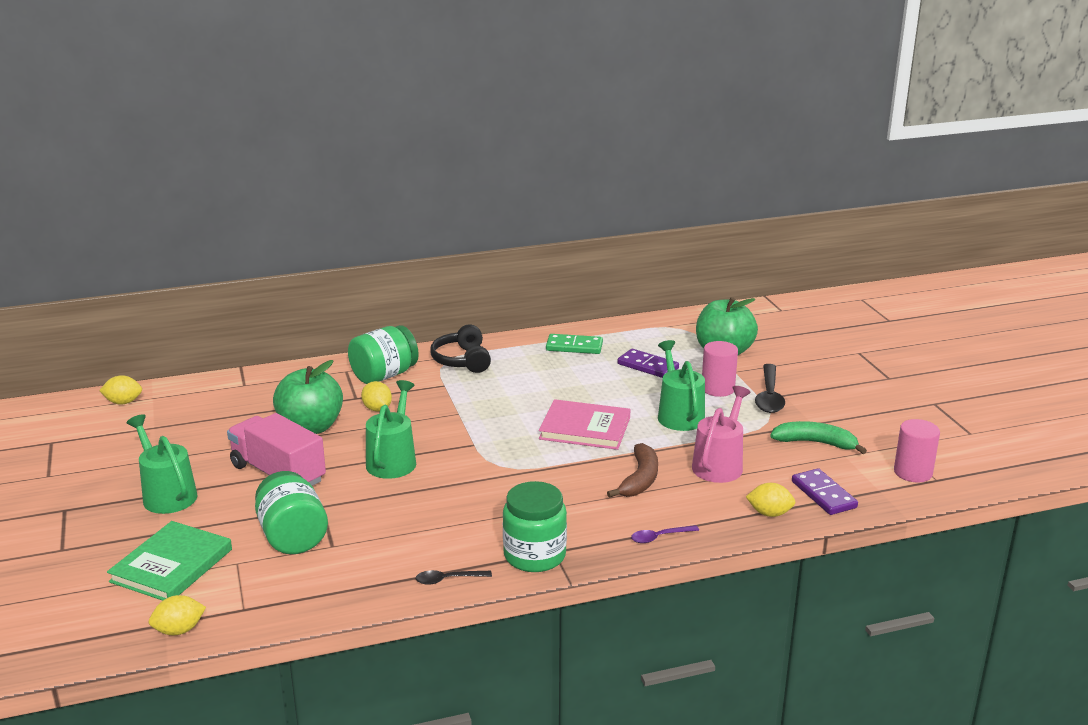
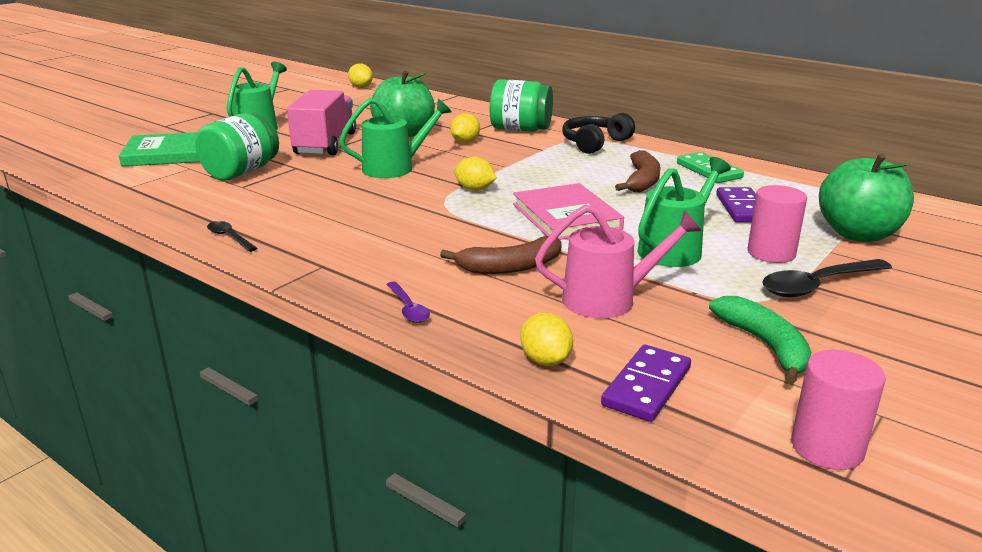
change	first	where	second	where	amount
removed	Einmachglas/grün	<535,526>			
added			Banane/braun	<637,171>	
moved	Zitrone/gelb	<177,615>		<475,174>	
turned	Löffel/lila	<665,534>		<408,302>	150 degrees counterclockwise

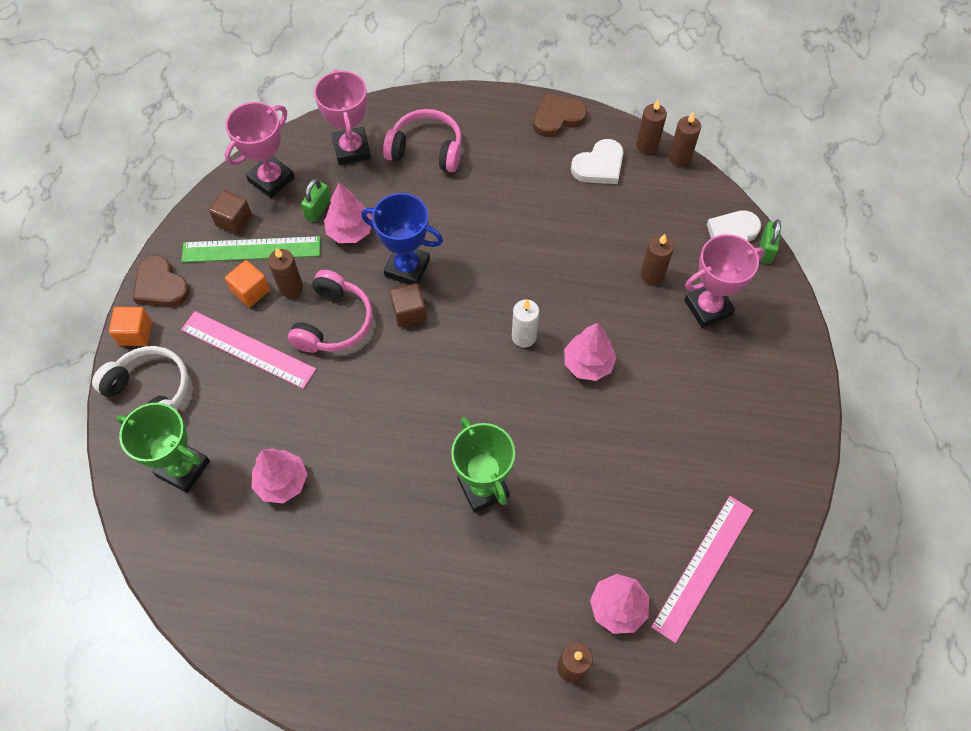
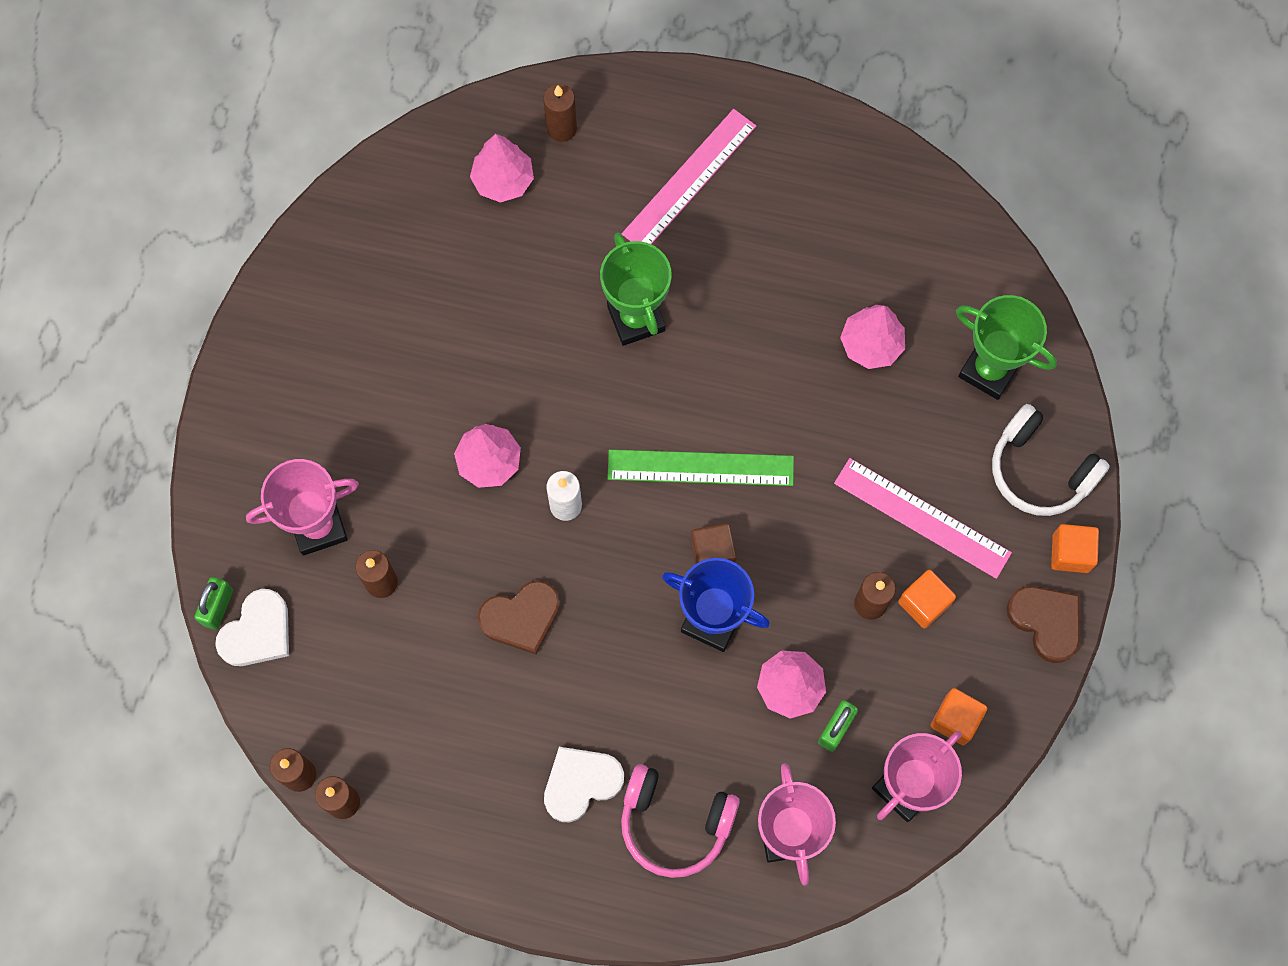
change	first	where	second	where	amount
removed	Kopfhörer/rosa	<330,311>			
moved	Lineal/grün	<251,249>		<700,468>	
moved	Herz/braun	<560,115>		<519,617>	
moved	Herz/weiß	<597,161>		<584,785>	
moved	Lineal/rosa	<702,569>		<689,176>	
recoloured	Kubus/braun	<230,212>	Kubus/orange	<958,717>	

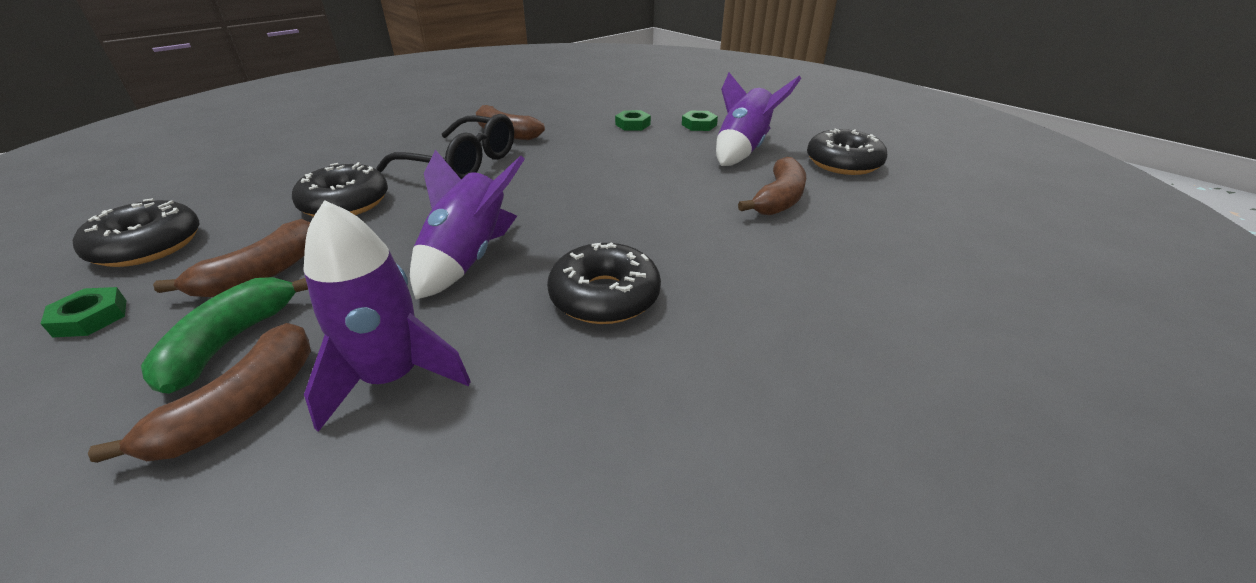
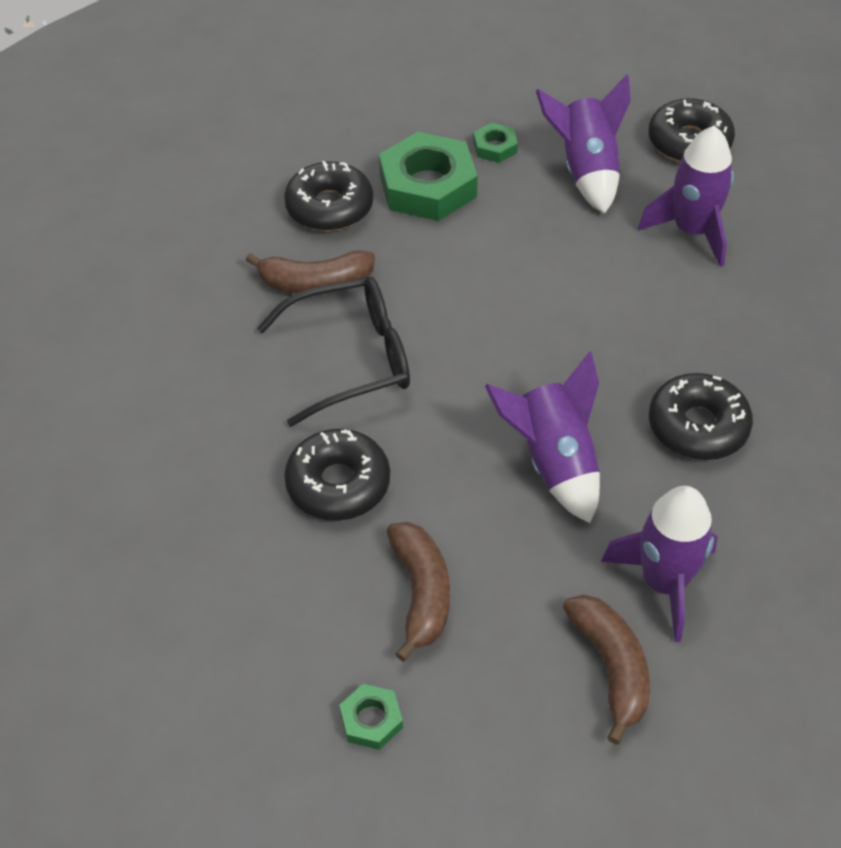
change	first	where	second	where	amount
removed	Banane/grün	<224,335>			
moved	Donut/schwarz	<136,232>		<328,196>	
replaced	Banane/braun	<772,186>	Rakete/lila	<686,196>	
resized	Sechskantmutter/grün	<633,120>		<428,176>	x2.14

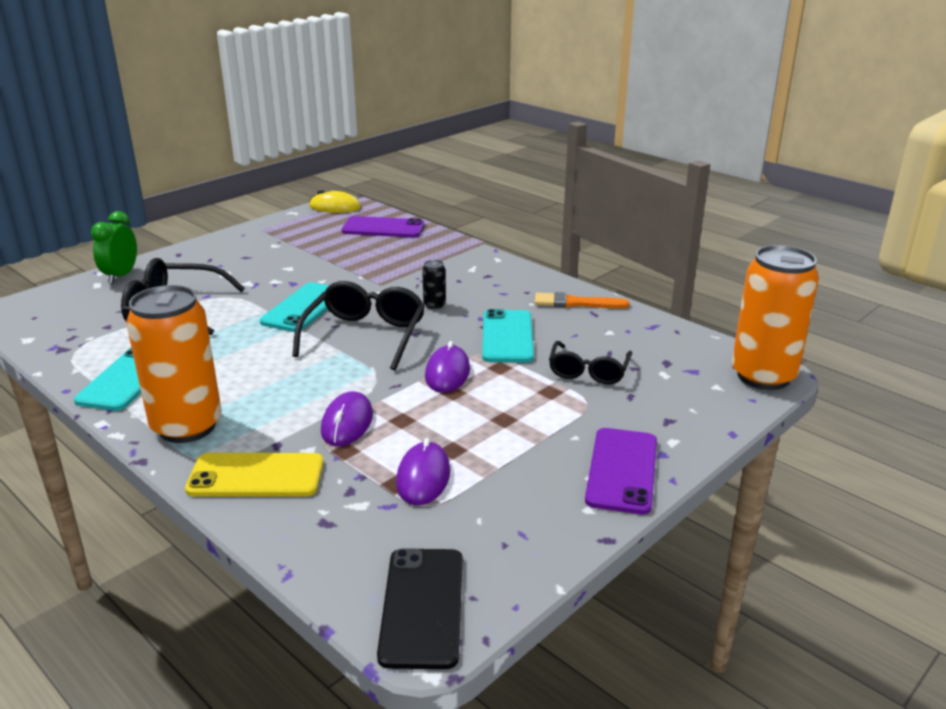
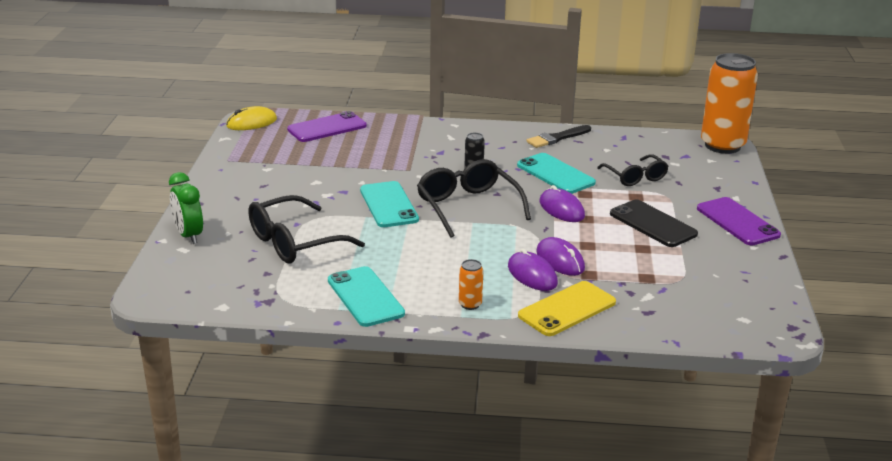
change	first	where	second	where	amount
moved	Handy/schwarz	<420,608>		<654,223>	
moved	Computermaus/lila	<423,471>		<533,269>	
recoloured	Pinsel/orange	<582,300>	Pinsel/schwarz	<559,136>	
resized	Dose/orange	<174,364>		<471,284>	x0.40

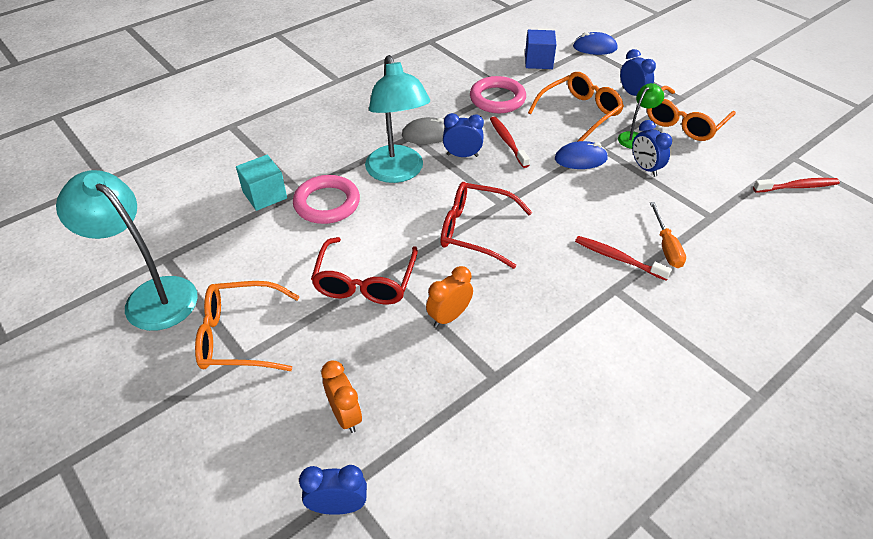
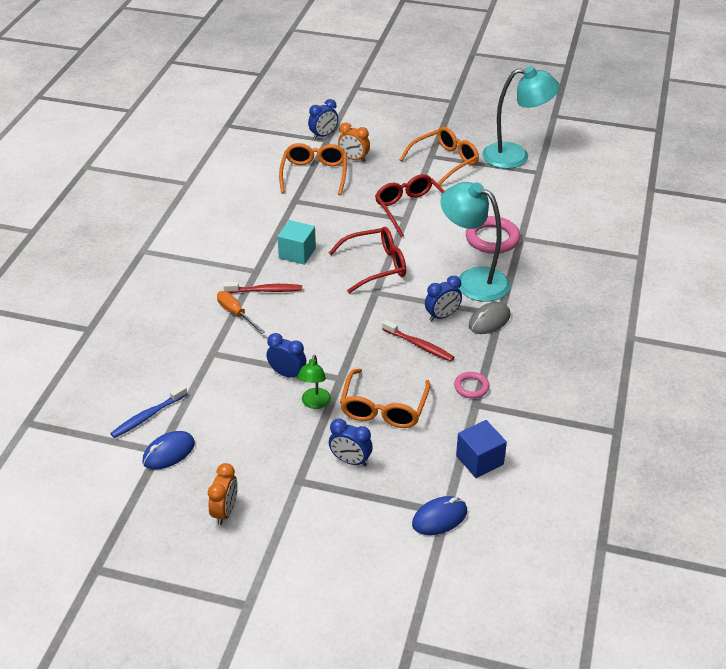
change	first	where	second	where	amount
moved	Kubus/türkis	<261,183>		<296,242>	
moved	Wecker/orange	<449,296>		<223,494>	
moved	Computermaus/blau	<581,155>		<168,450>	
moved	Brille/orange	<691,113>		<313,169>	
recoloured	Zahnbürste/rot	<796,185>	Zahnbürste/blau	<148,411>	
resized	Ring/rosa	<498,94>		<471,385>	x0.56

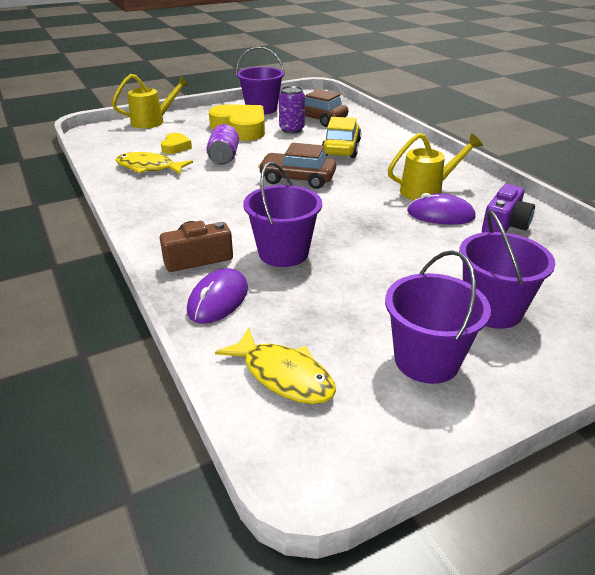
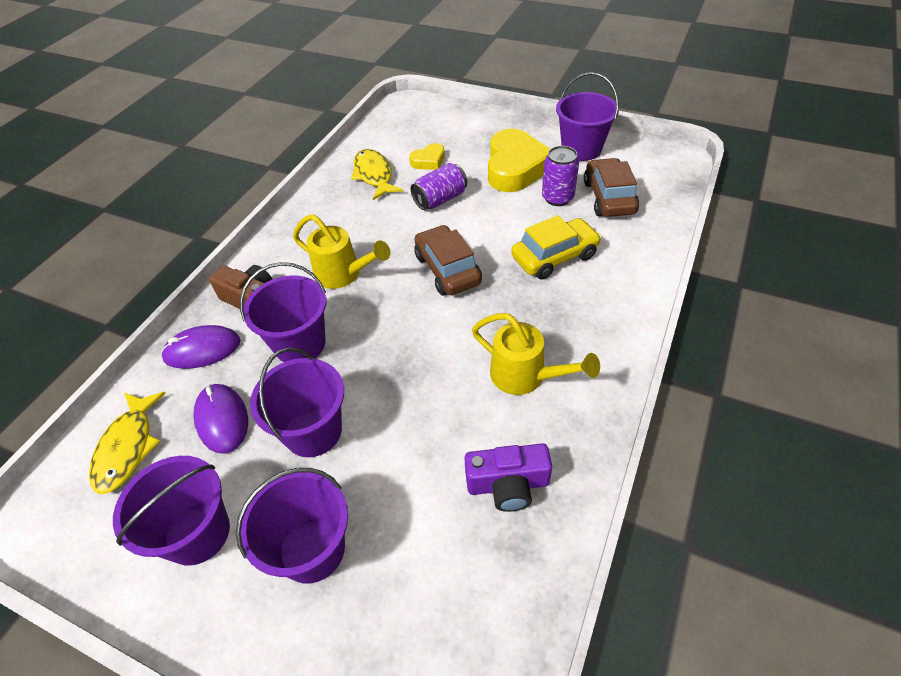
change	first	where	second	where	amount
added			Eimer/lila	<297,402>	
moved	Gießkanne/gelb	<151,101>		<341,251>	
moved	Computermaus/lila	<441,209>		<220,419>	

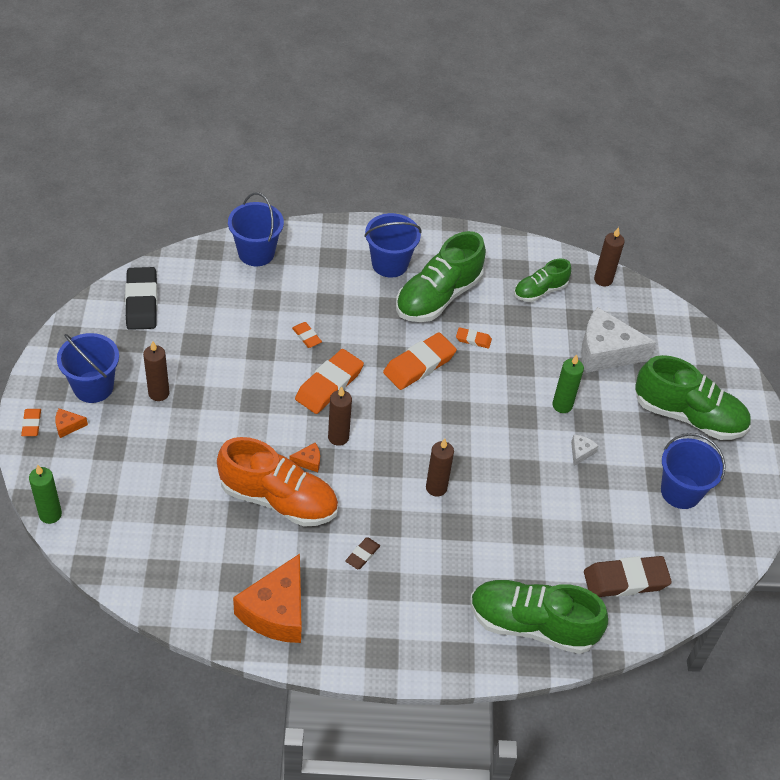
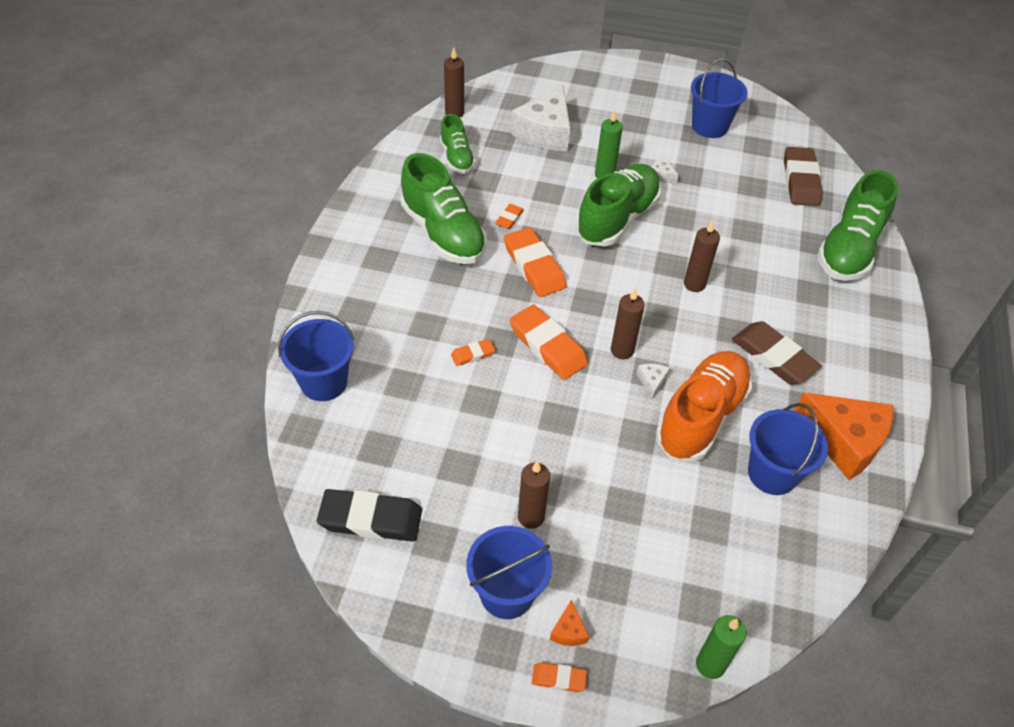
change	first	where	second	where	amount
moved	Eimer/blau	<393,245>		<788,449>	
moved	Schuh/grün	<693,397>		<618,205>	
recoloured	Käse/orange	<304,457>	Käse/weiß	<653,382>	
resized	Radiergummi/braun	<362,553>		<777,352>	x2.05

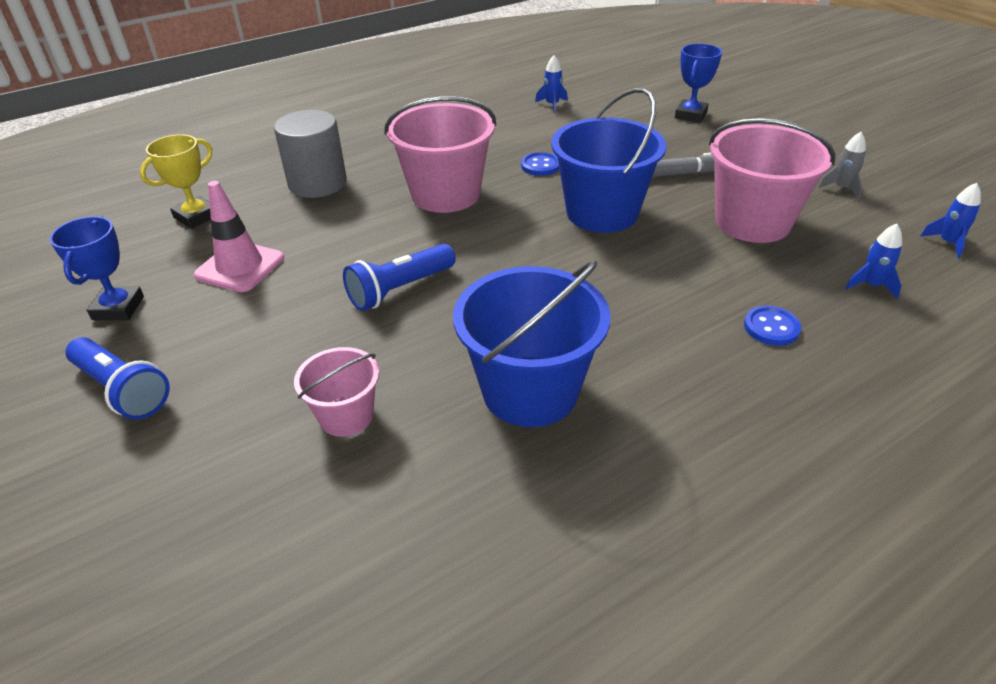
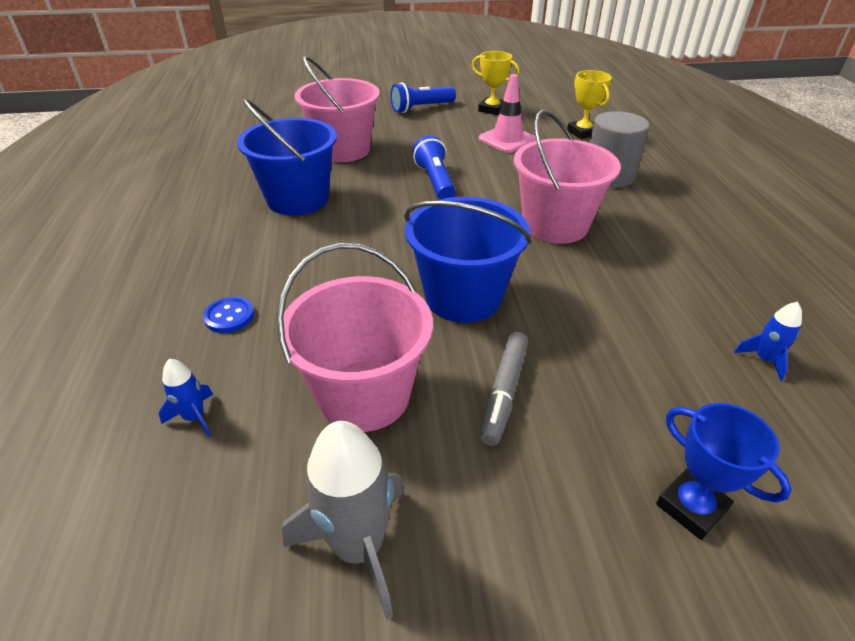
change	first	where	second	where	amount
removed	Knopf/blau	<540,164>			
removed	Rakete/blau	<950,220>			
recoloured	Pokal/blau	<97,268>	Pokal/gelb	<496,83>	
resized	Eimer/rosa	<336,392>		<337,109>	x1.83
resized	Rakete/grau	<842,166>		<343,520>	x1.97

